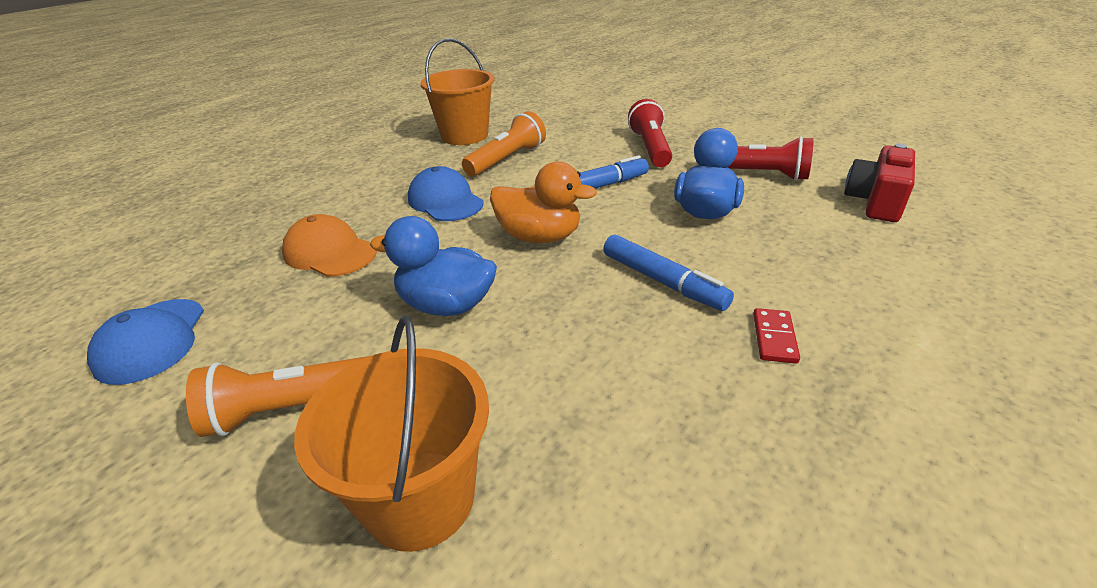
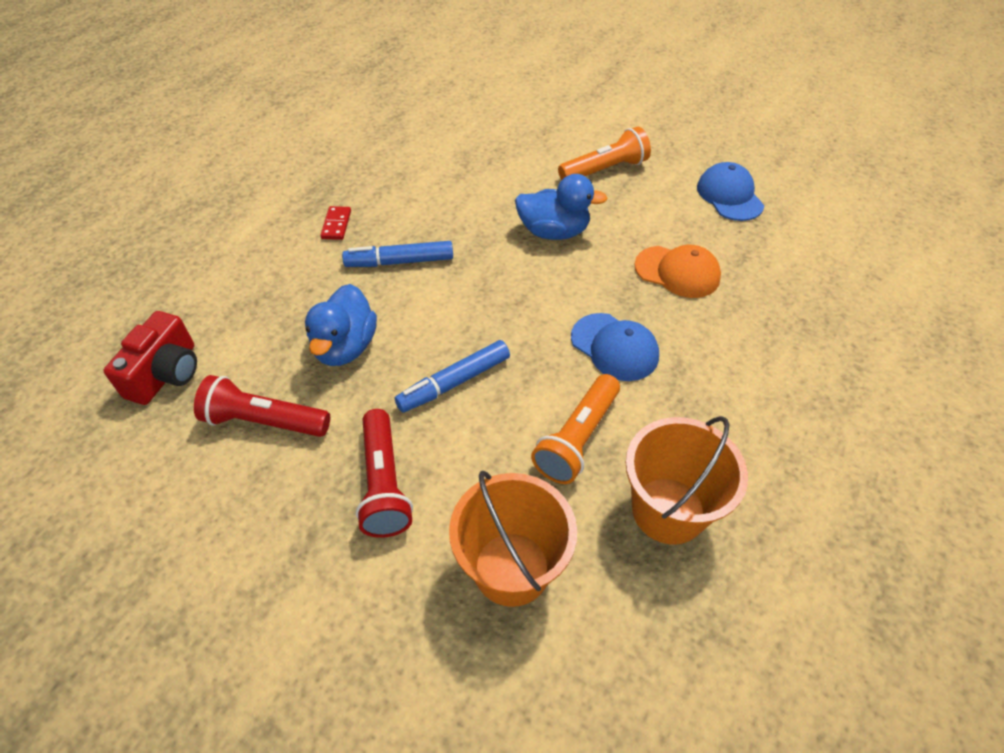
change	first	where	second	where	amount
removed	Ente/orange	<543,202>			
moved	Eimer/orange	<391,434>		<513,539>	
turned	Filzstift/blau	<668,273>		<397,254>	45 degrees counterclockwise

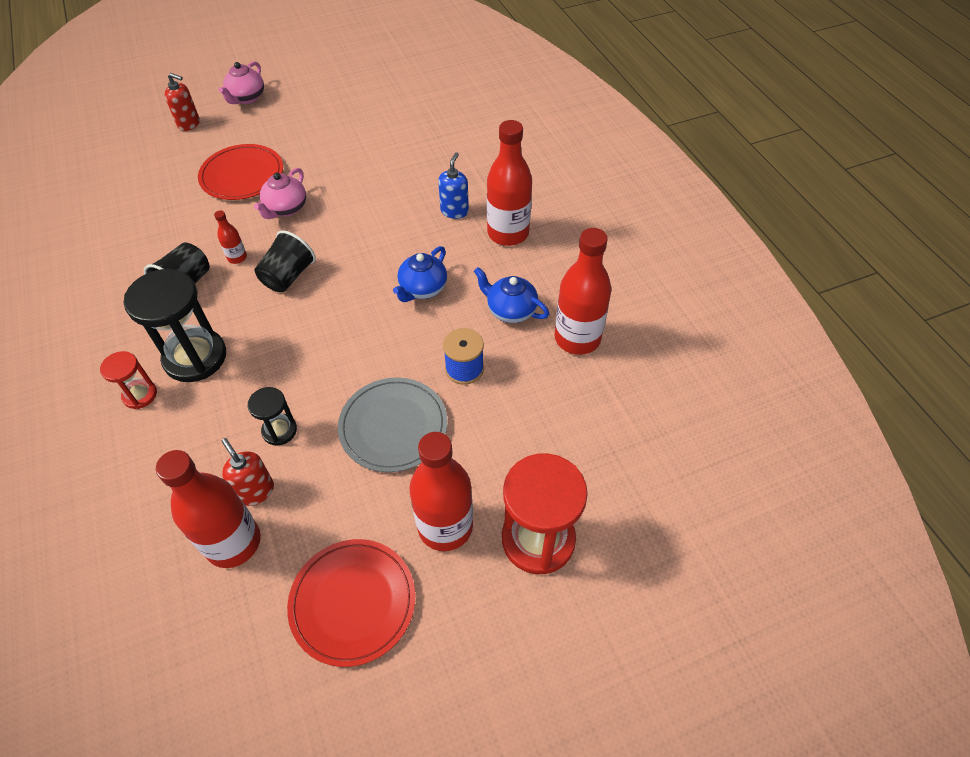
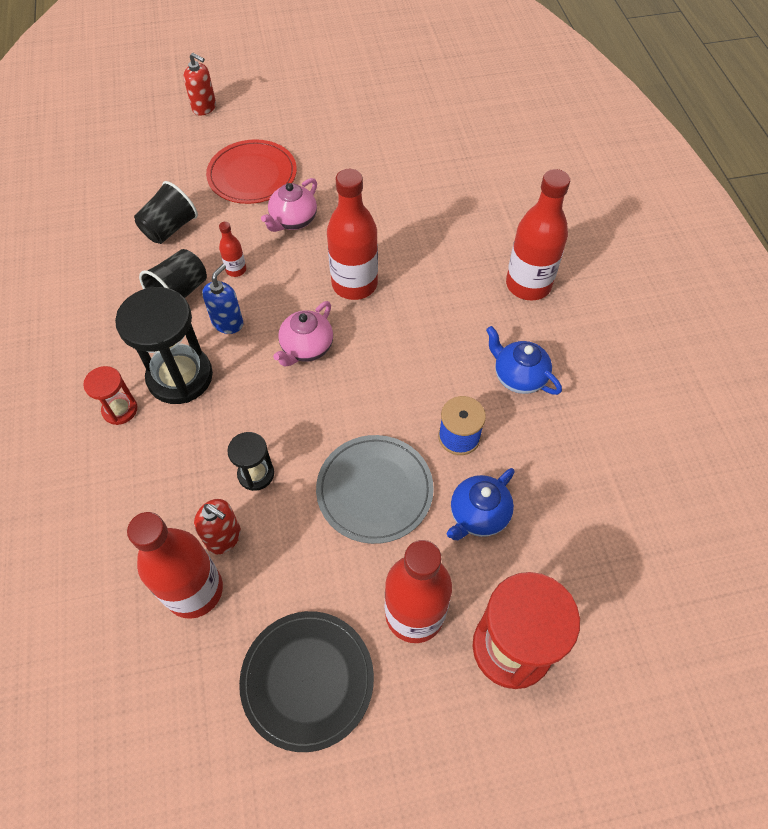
change	first	where	second	where	amount
moved	Teekanne/rosa	<241,82>		<303,334>	
moved	Becher/schwarz	<285,261>		<166,212>	
moved	Teekanne/blau	<420,274>		<481,504>	
moved	Seifenspender/blau	<453,185>		<222,299>	
moved	Flasche/rot	<583,291>		<352,234>	
recoloured	Teller/rot	<351,603>	Teller/schwarz	<306,681>	
turned	Seifenspender/rot	<248,472>		<217,526>	150 degrees clockwise

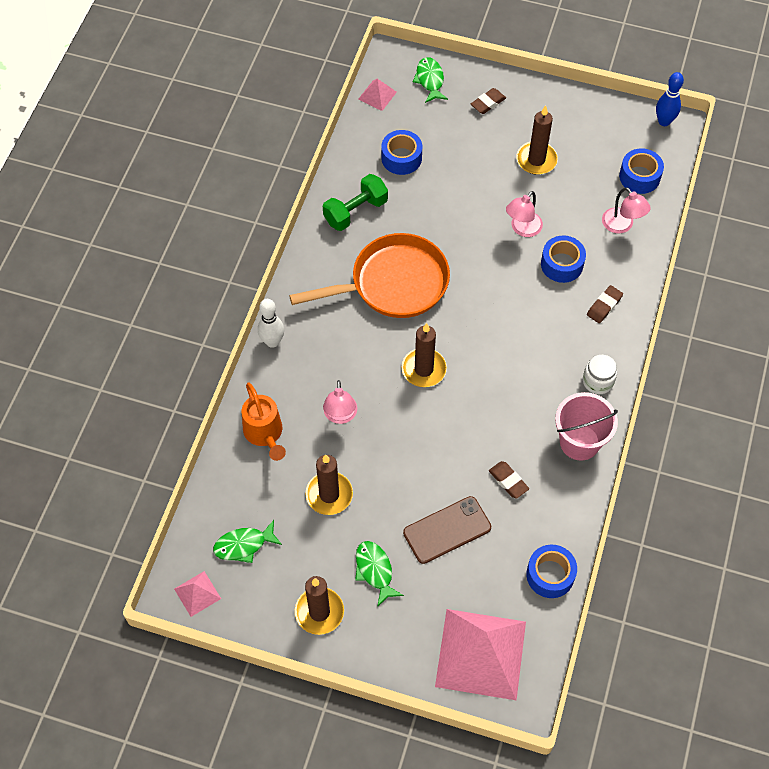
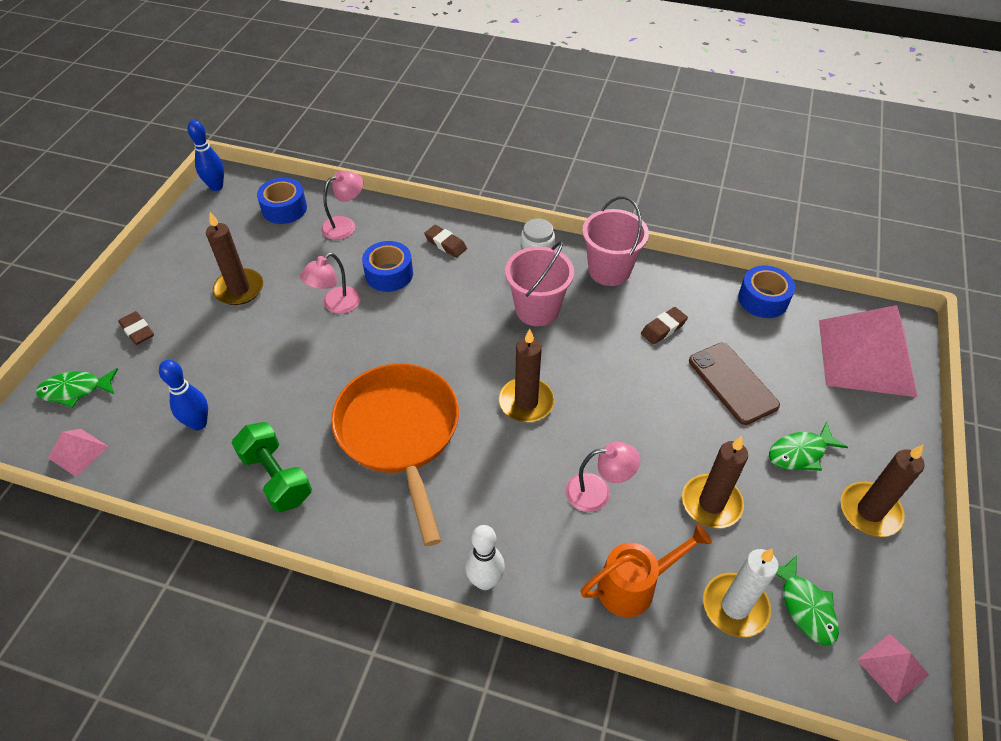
change	first	where	second	where	amount
added			Eimer/rosa	<539,283>	
added			Kerze/weiß	<741,593>	
replaced	Klebeband/blau	<401,152>	Bowlingkegel/blau	<183,395>	
turned	Lampe/rosa	<524,214>		<330,283>	90 degrees clockwise

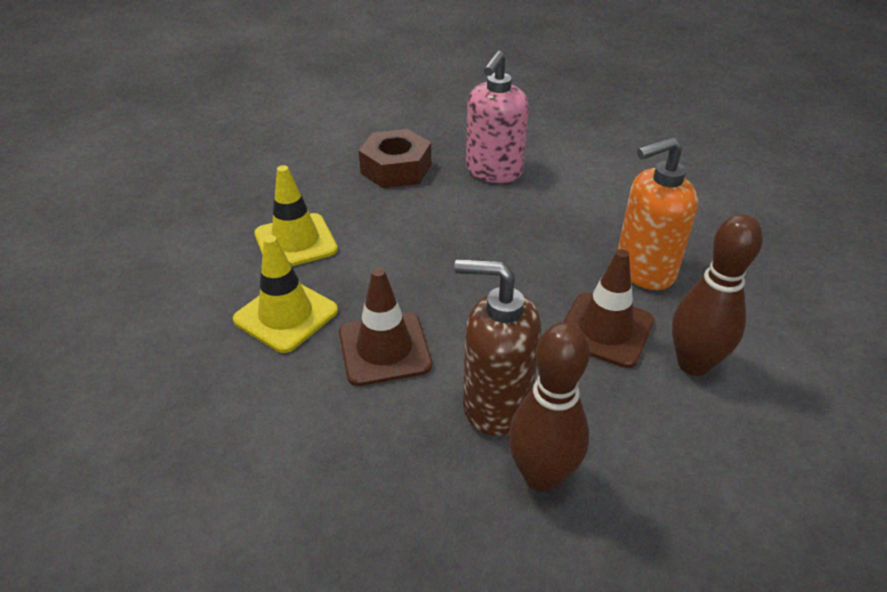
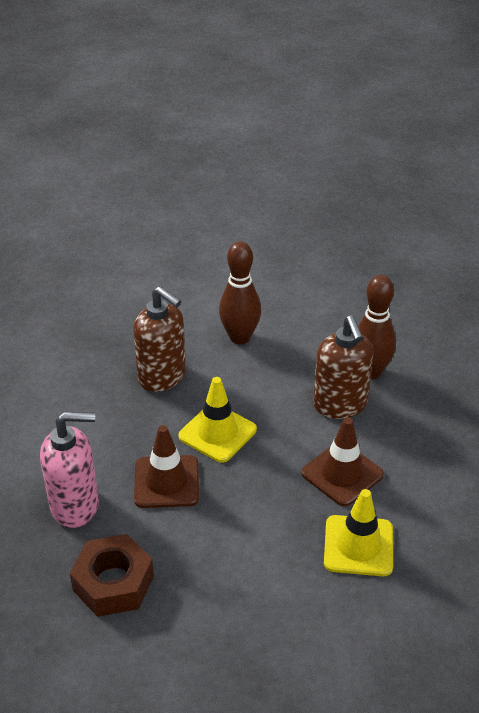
change	first	where	second	where	amount
moved	Leitkegel/gelb	<296,215>		<217,420>	
moved	Leitkegel/braun	<608,308>		<166,466>	
recoloured	Seifenspender/orange	<658,213>	Seifenspender/braun	<159,339>	

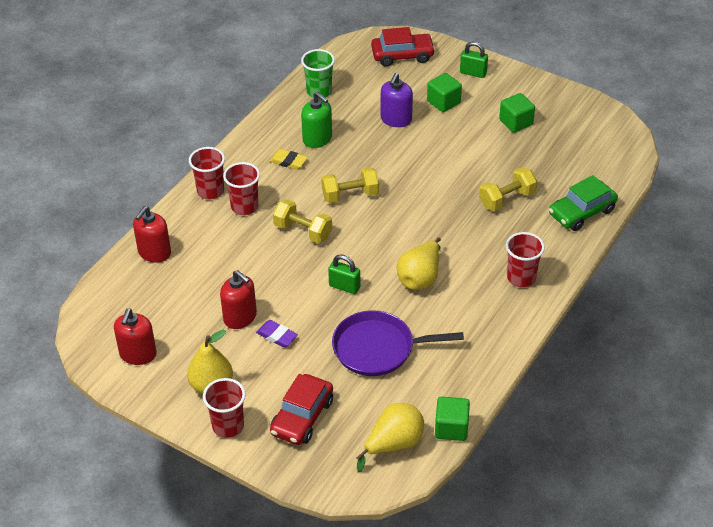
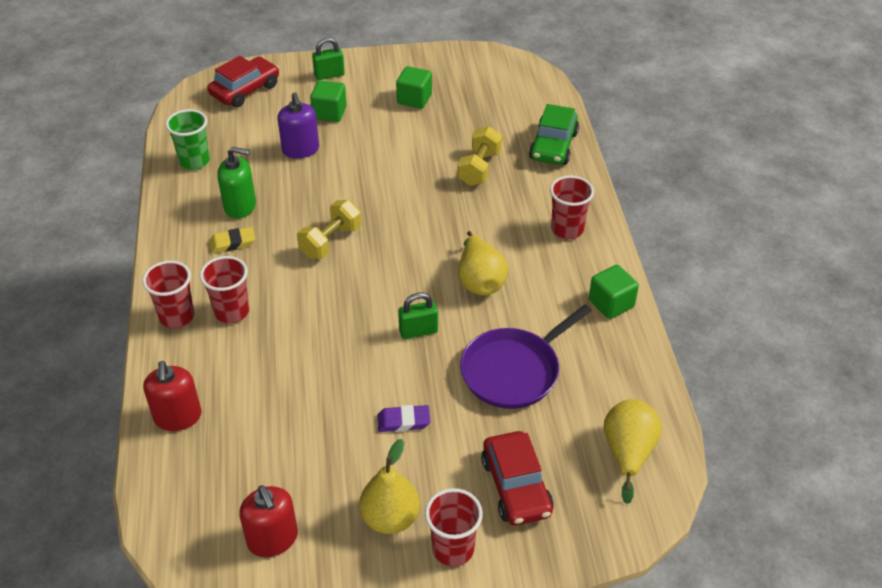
change	first	where	second	where	amount
removed	Seifenspender/rot	<238,299>			
removed	Hantel/gelb	<302,221>			
moved	Kubus/grün	<452,418>		<614,292>	

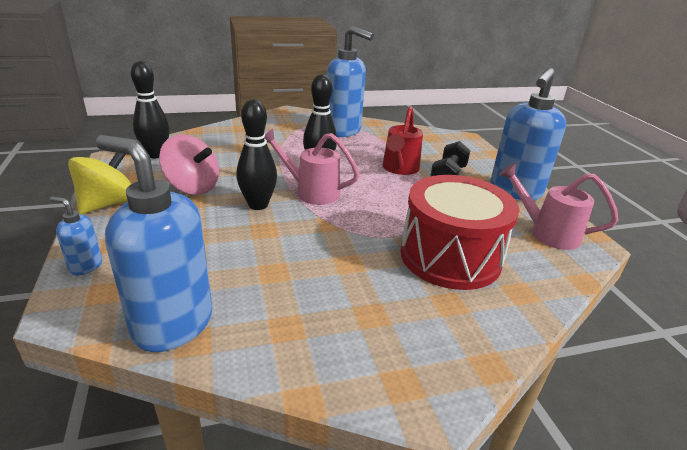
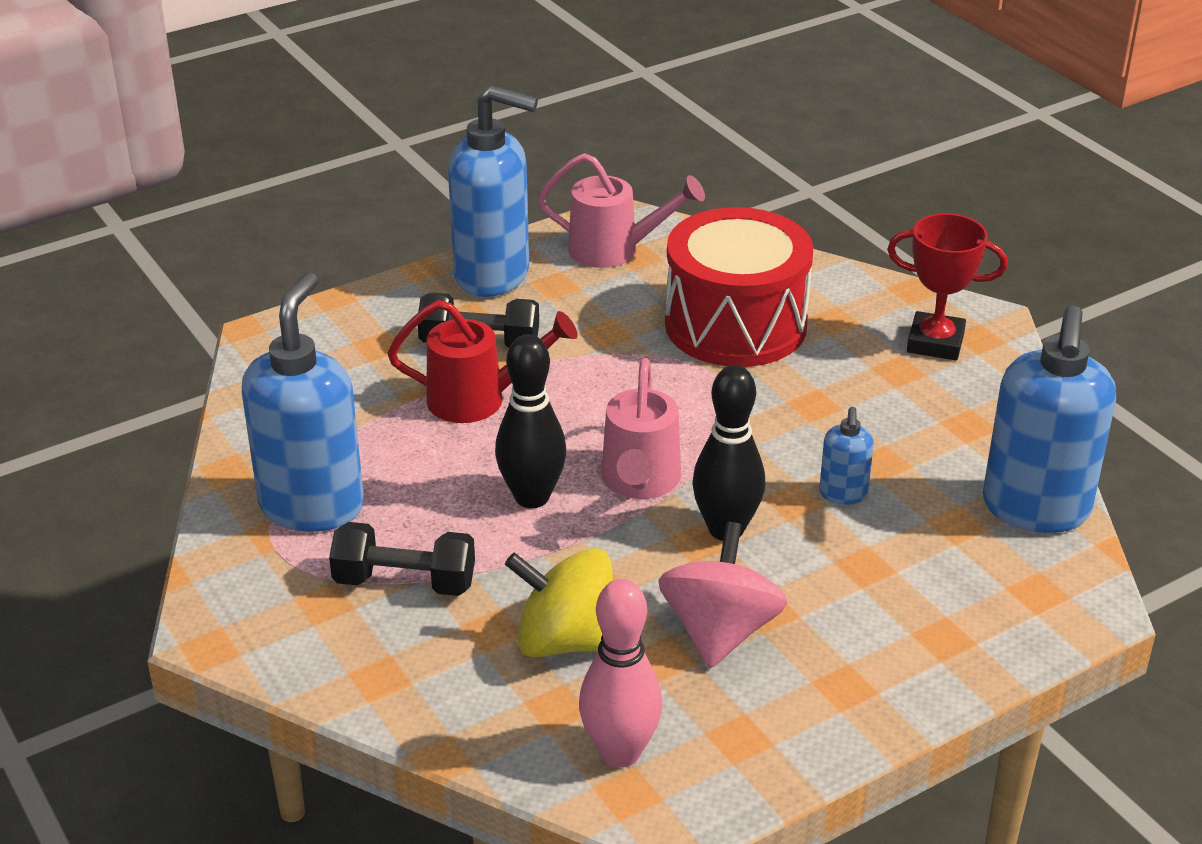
change	first	where	second	where	amount
added			Hantel/schwarz	<402,559>	
added			Pokal/rot	<947,286>	
moved	Seifenspender/blau	<76,235>		<846,456>	
moved	Kreisel/gelb	<99,183>		<559,602>	
recoloured	Bowlingkegel/schwarz	<150,109>	Bowlingkegel/rosa	<621,673>	
turned	Gießkanne/rosa	<558,206>		<621,210>	90 degrees counterclockwise

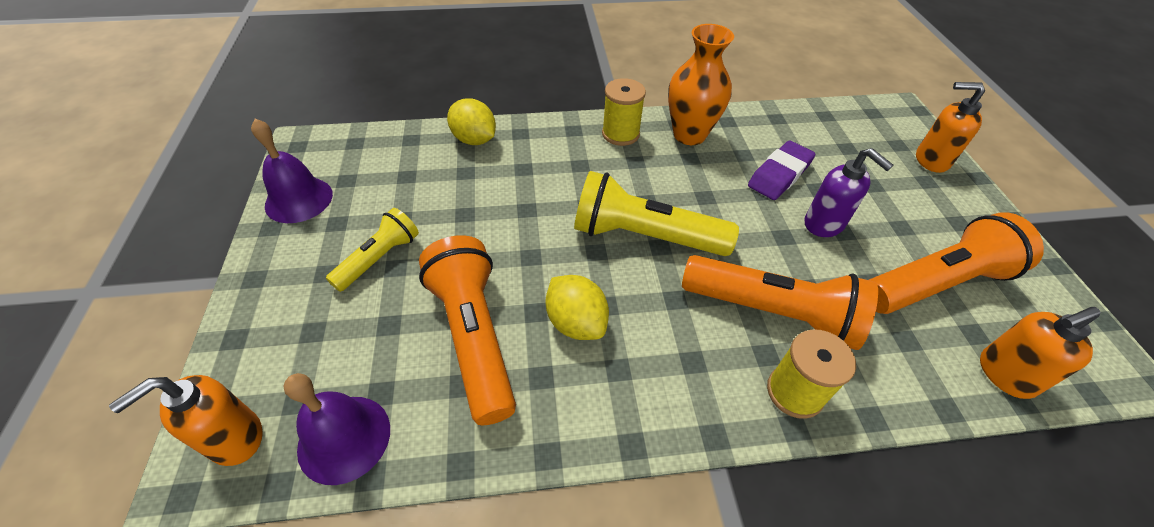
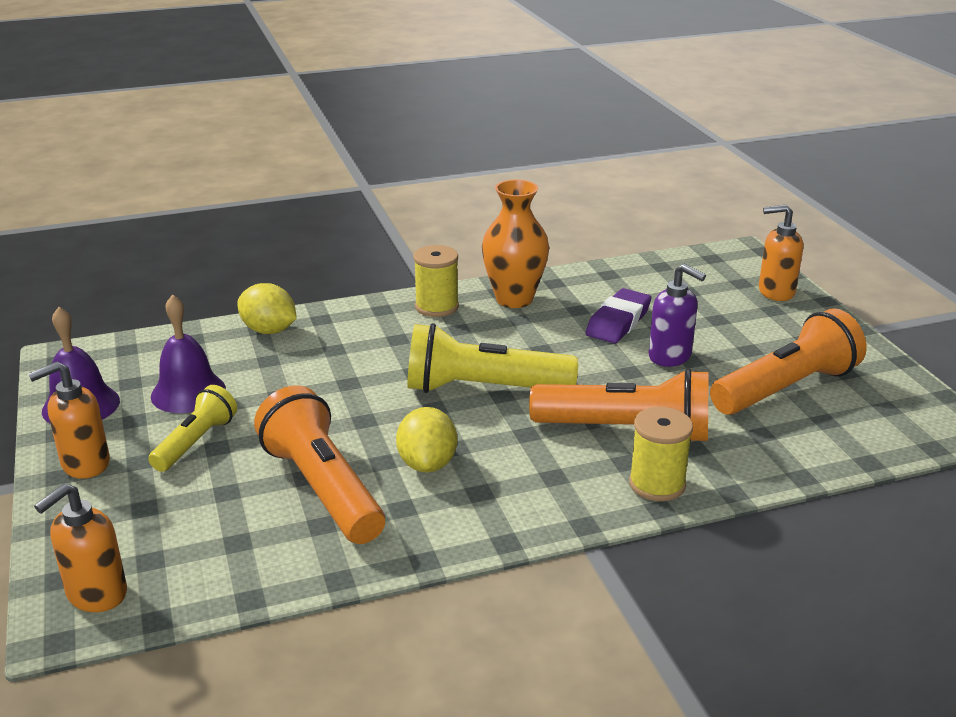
change	first	where	second	where	amount
moved	Glocke/lila	<337,429>		<188,353>	
moved	Seifenspender/orange	<1040,353>		<69,420>	
turned	Zitrone/gelb	<577,307>		<426,439>	45 degrees clockwise

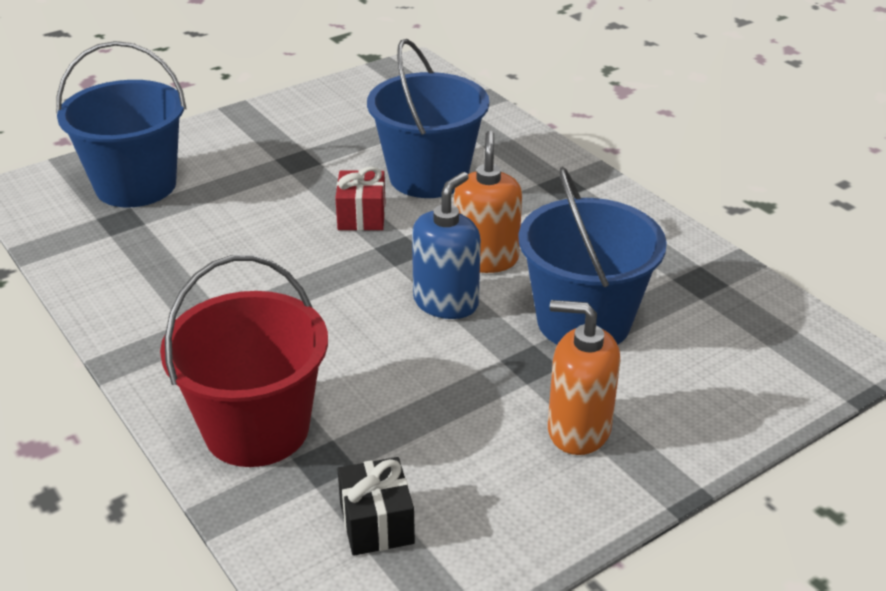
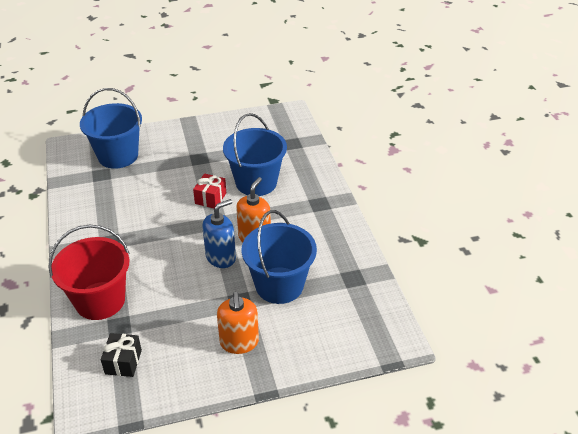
change	first	where	second	where	amount
turned	Seifenspender/orange	<584,377>		<238,323>	135 degrees counterclockwise

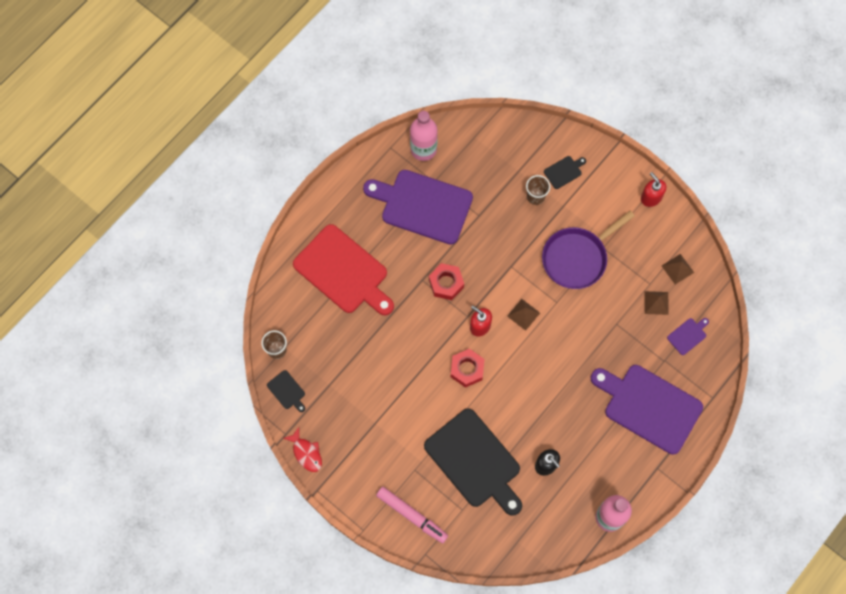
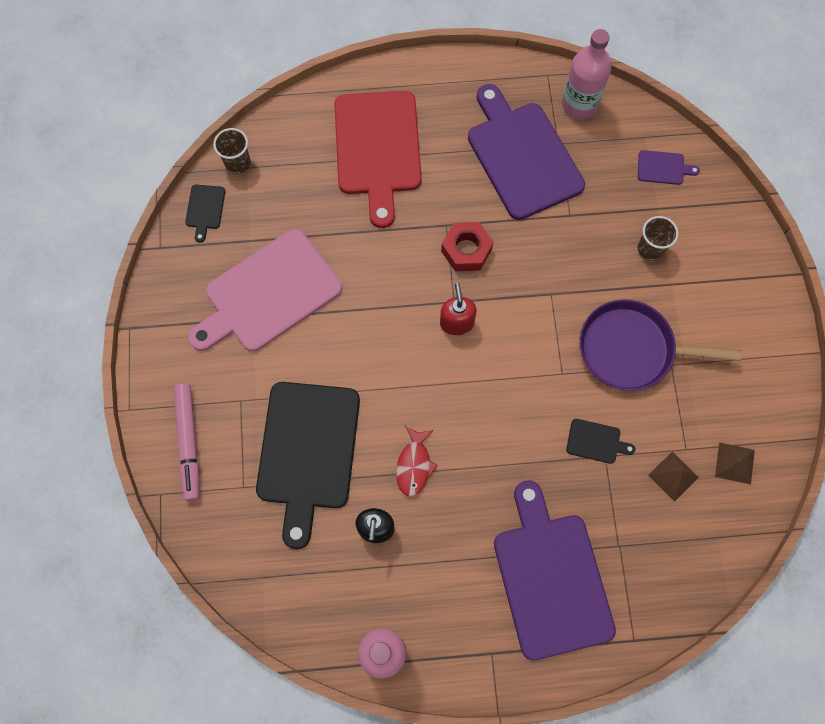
change	first	where	second	where	amount
removed	Sechskantmutter/rot	<467,368>			
removed	Pyramide/braun	<523,315>			
removed	Seifenspender/rot	<653,189>			
added			Schneidebrett/rosa	<265,290>	
moved	Fisch/rot	<302,449>		<417,461>	
moved	Schneidebrett/schwarz	<565,172>		<601,441>	
moved	Schneidebrett/lila	<688,336>		<669,167>	

